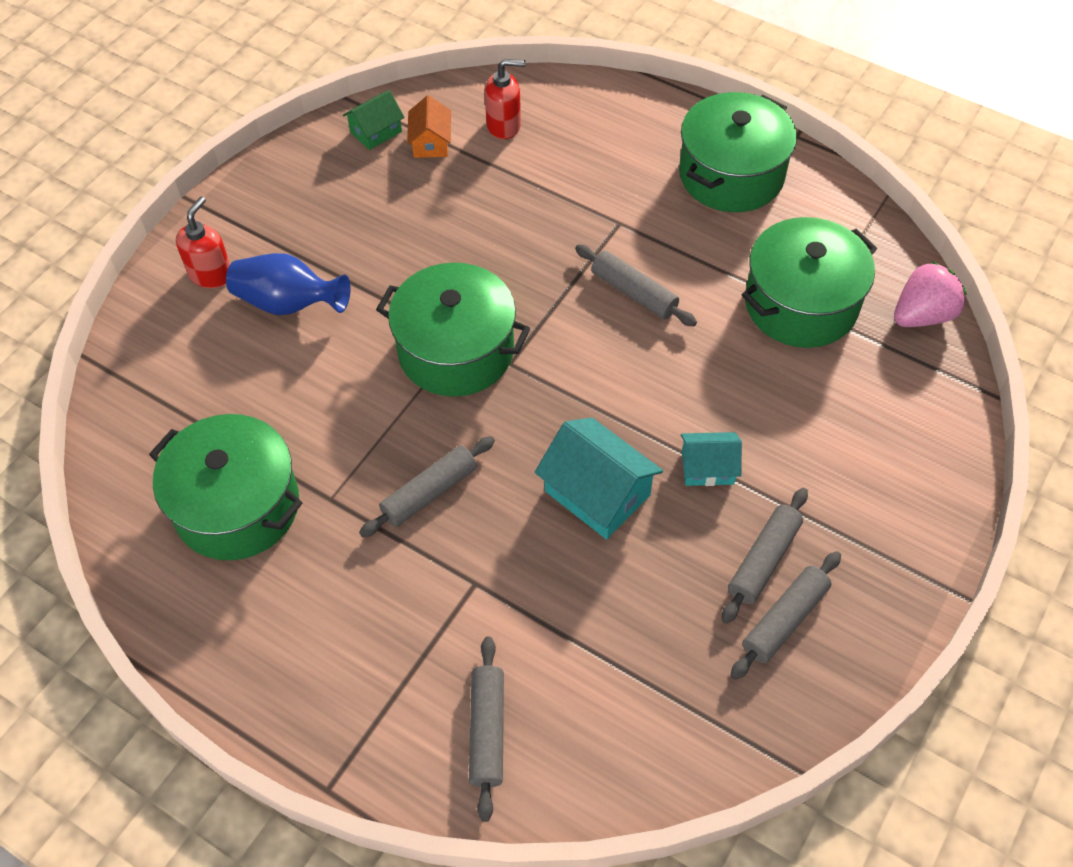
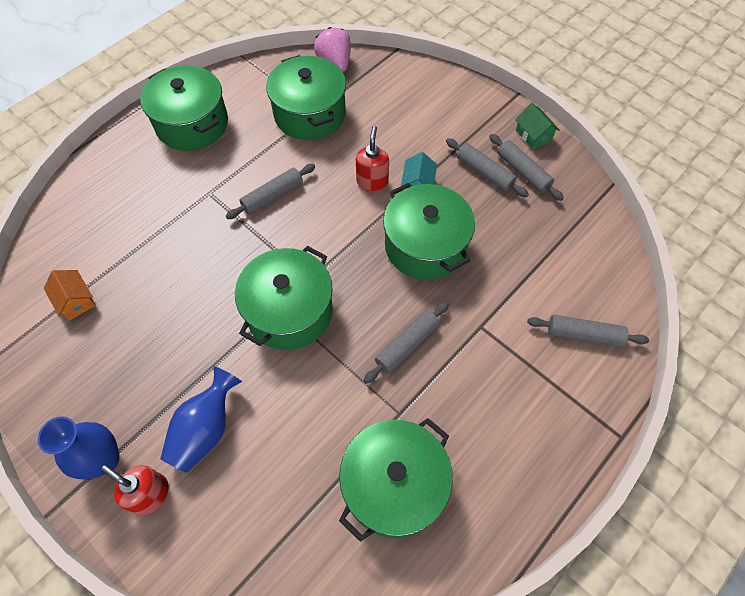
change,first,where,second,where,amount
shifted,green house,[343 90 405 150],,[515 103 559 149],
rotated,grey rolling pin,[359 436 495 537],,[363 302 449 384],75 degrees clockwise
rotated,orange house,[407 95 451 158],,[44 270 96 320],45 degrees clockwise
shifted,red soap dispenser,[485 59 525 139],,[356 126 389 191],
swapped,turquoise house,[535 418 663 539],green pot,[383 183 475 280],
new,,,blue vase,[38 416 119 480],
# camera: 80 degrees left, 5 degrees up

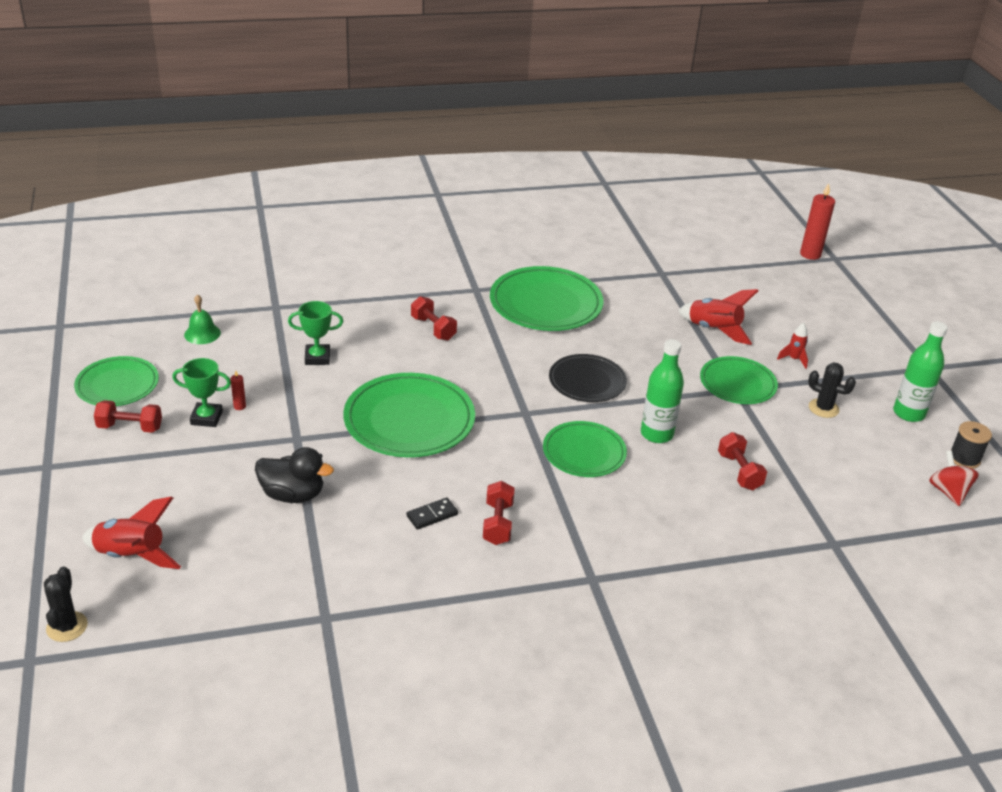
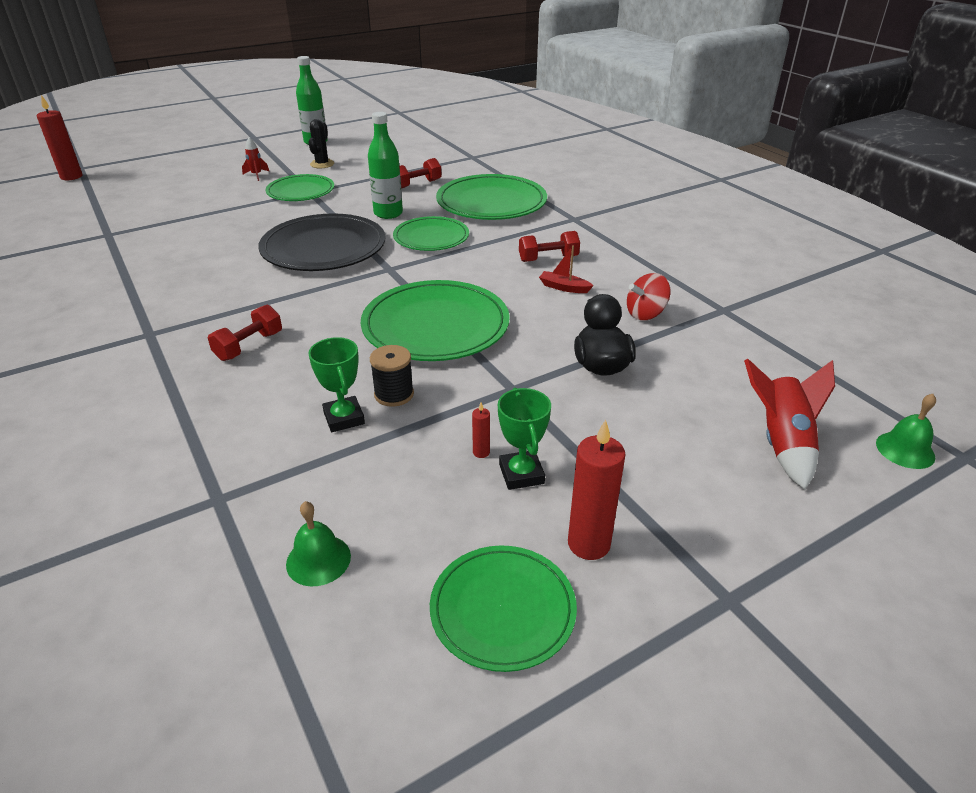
change,first,where,second,where,amount
swapped,black cactus,[44 567 88 642],green bell,[876 394 936 469],
swapped,red dumbbell,[94 400 162 433],red candle,[568 420 626 560],
swapped,black domino,[406 497 458 530],red boat,[539 245 594 293],
shifted,green plate,[490 266 604 331],,[436 174 547 220],
scaled,black plate,[549 354 627 402],,[258 213 385 271],x1.59
gone,red rocket,[678 289 759 345],,,
shifted,red spinning top,[929 451 979 506],,[627 273 670 320],
shifted,black spool,[950 421 992 469],,[370 345 414 407],
# camera: 105 degrees left, 0 degrees up

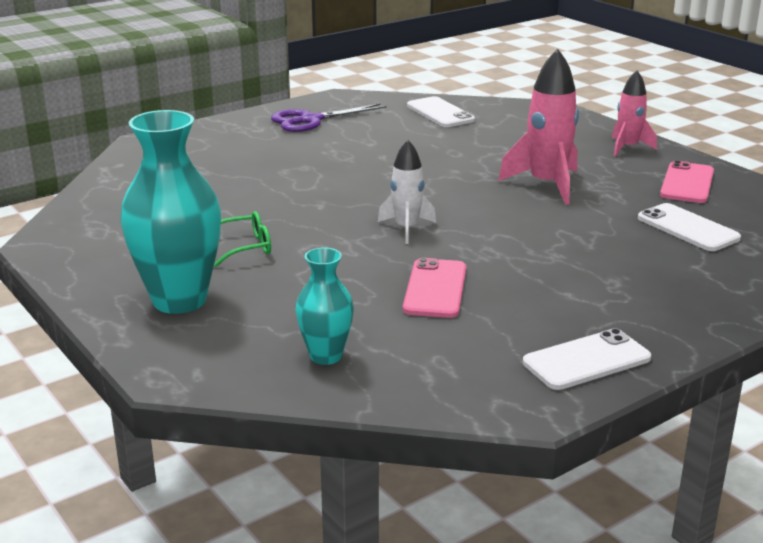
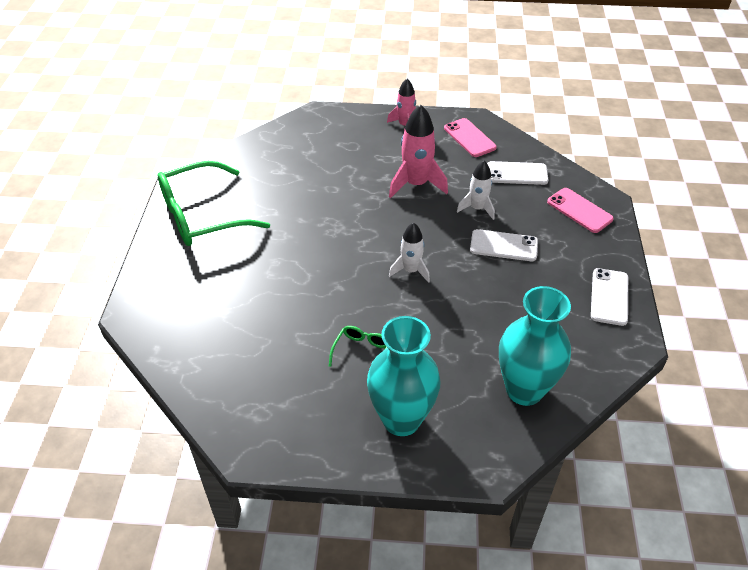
change,first,where,second,where,amount
swapped,purple scissors,[271 104 387 132],green glasses,[157 161 270 246],
scaled,turquoise vase,[295 248 354 365],,[499 286 571 406],x1.83
shifted,pink phone,[403 258 466 318],,[547 188 614 233],
shifted,white phone,[407 96 475 127],,[470 229 538 261],
new,,,white rocket,[457 161 495 220],
# camera: 50 degrees left, 20 degrees up

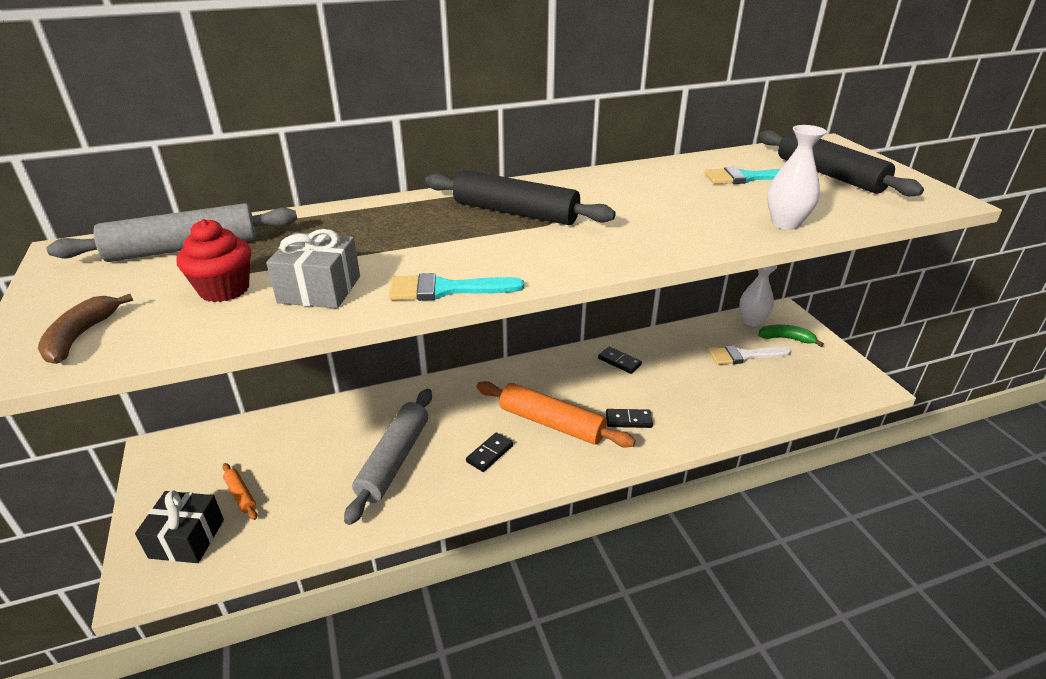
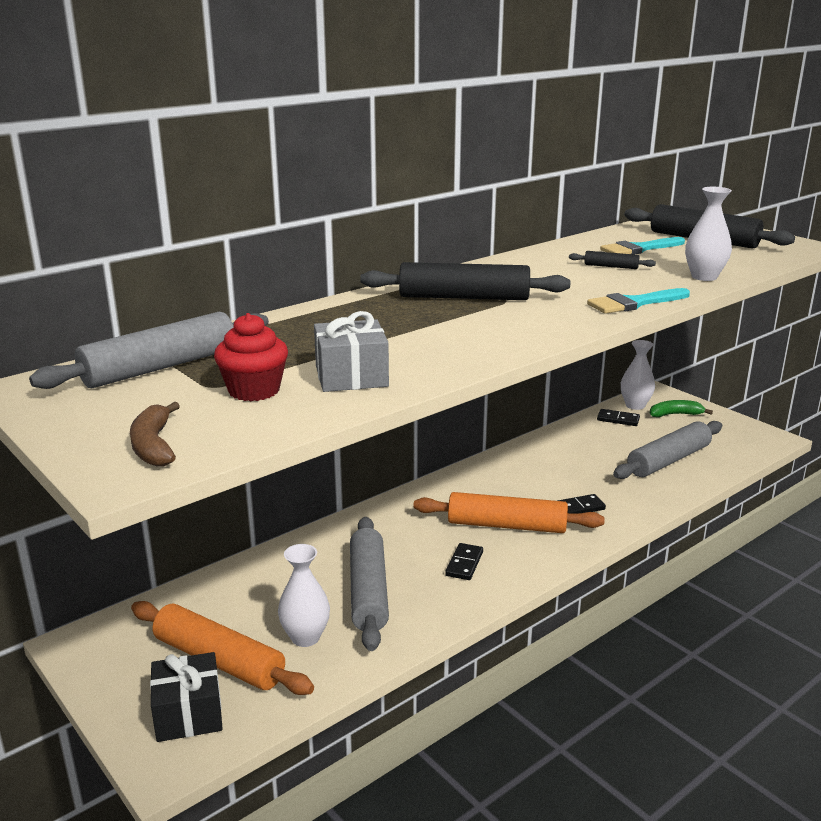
change,first,where,second,where,amount
scaled,orange rolling pin,[222 463 257 520],,[131 601 314 695],x2.21
shifted,turquoise brush,[389 273 524 301],,[587 288 690 314],
shifted,black domino,[598 347 642 374],,[597 409 640 426],
gone,white brush,[709 345 791 365],,,
new,,,white vase,[278 544 330 647],
new,,,black rolling pin,[569 251 656 269],
new,,,grey rolling pin,[613 421 722 479],
# camera: 20 degrees left, 10 degrees down

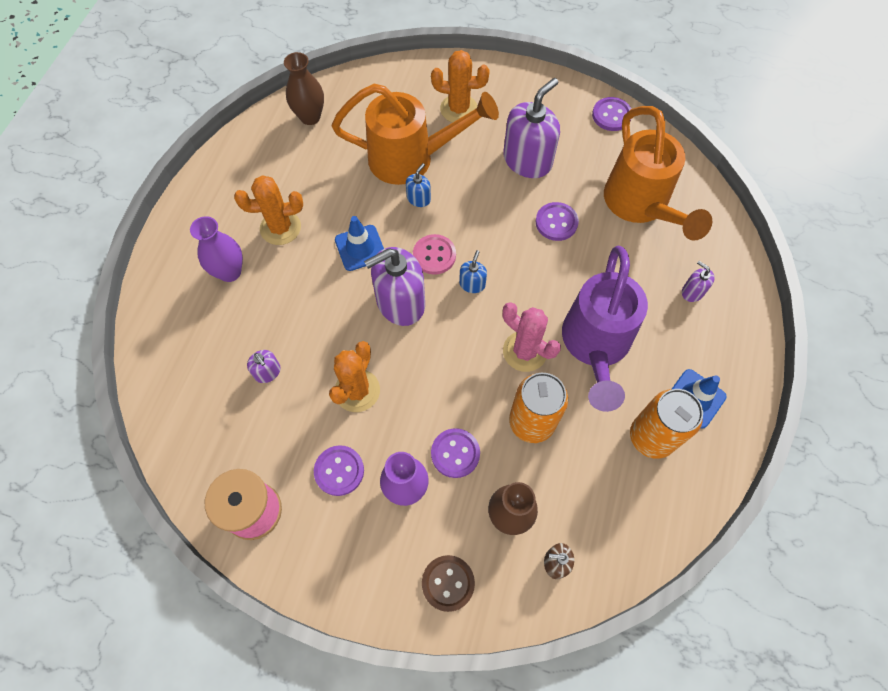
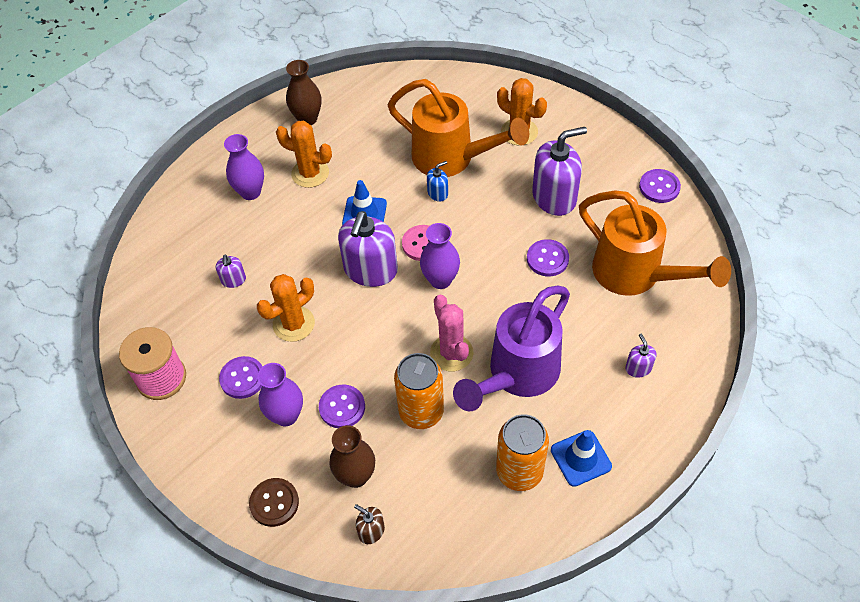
change,first,where,second,where,amount
shifted,brown vase,[284 52 324 125],,[286 60 321 125],
rotated,purple soap dispenser,[364 247 425 326],,[338 211 398 287],75 degrees counterclockwise
swapped,blue soap dispenser,[459 250 487 293],purple vase,[420 223 460 289],
rotated,orange watering can,[604 106 712 241],,[579 191 731 296],60 degrees counterclockwise
# camera: 30 degrees right, 10 degrees down

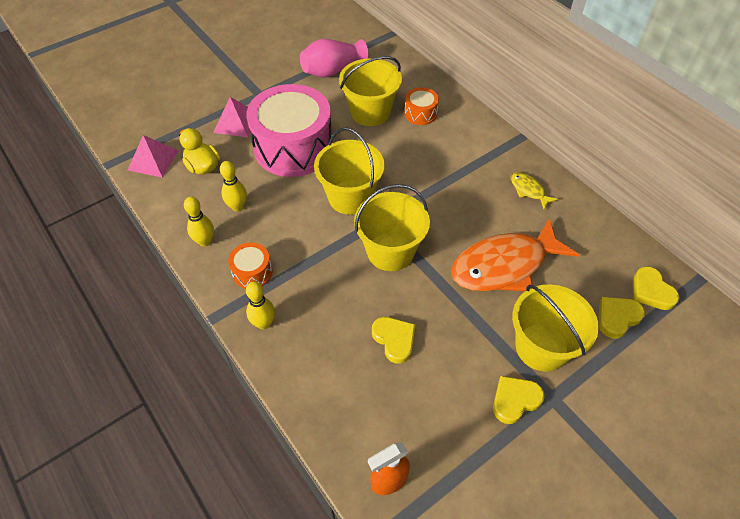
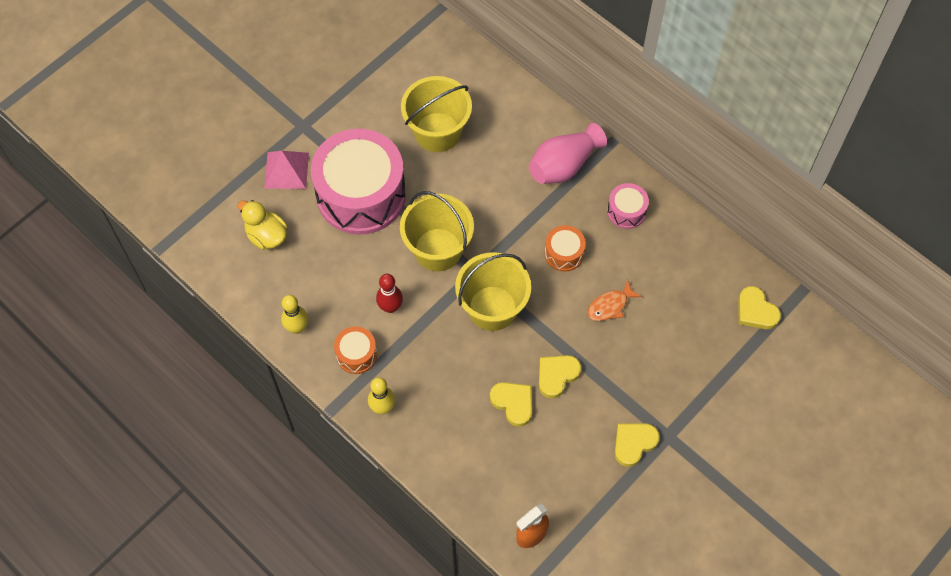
change,first,where,second,where,amount
gone,pink pyramid,[128 135 179 178],,,
gone,yellow bowling pin,[220 161 247 212],,,
shifted,pink vase,[300 39 368 78],,[529 123 607 184],
shifted,orange drum,[405 87 439 125],,[545 225 586 271],
scaled,orange fish,[451 218 579 291],,[587 280 642 321],x0.44
swapped,yellow fish,[511 172 558 209],pink drum,[607 183 649 229],
gone,yellow bucket,[512 284 599 372],,,
shifted,yellow heart,[599 297 645 338],,[539 355 581 399],
new,,,red bowling pin,[376 274 403 313],
# camera: 10 degrees left, 10 degrees up

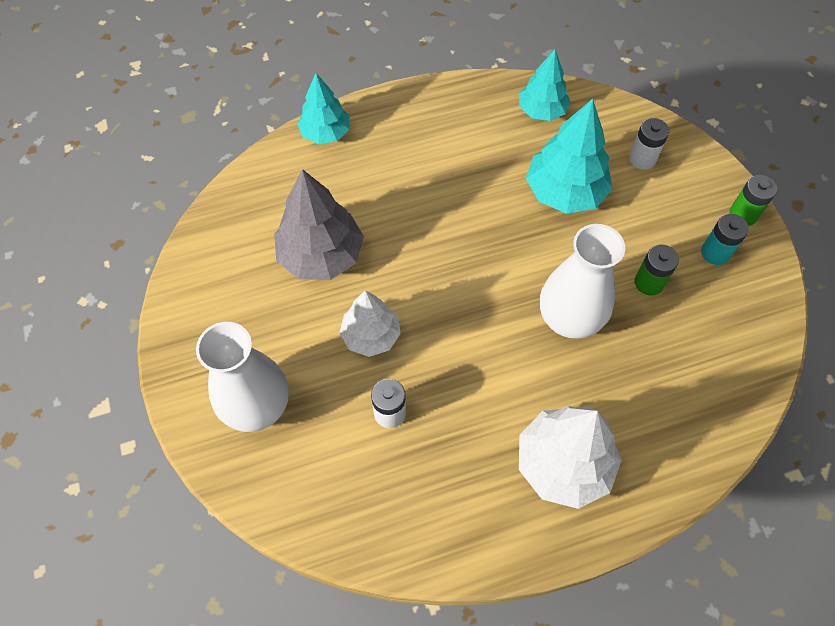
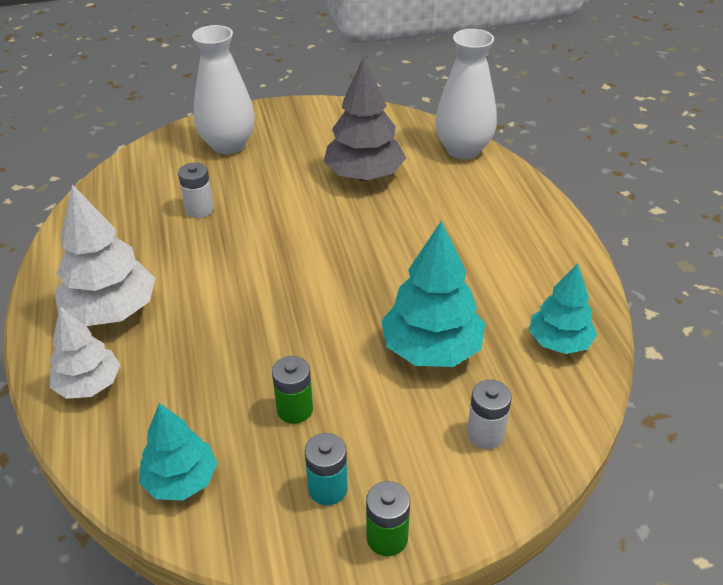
change,first,where,second,where,amount
shifted,turquoise tree,[297 73 350 144],,[139 403 217 500],
shifted,white tree,[339 290 401 357],,[50 306 120 399],
shifted,white vase,[540 224 625 339],,[435 29 497 159],
# camera: 95 degrees right, 20 degrees down

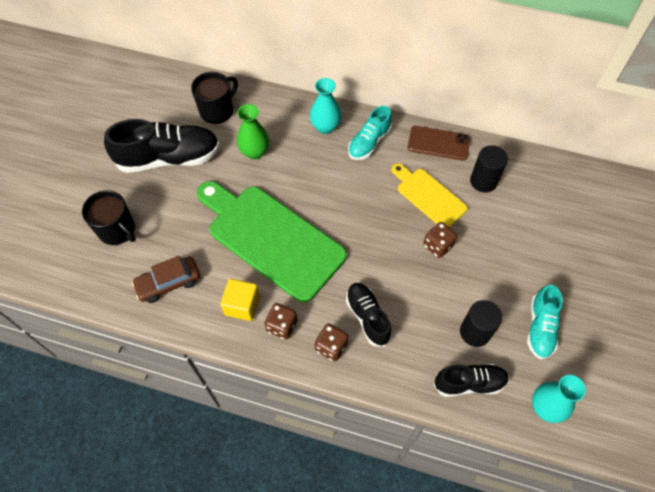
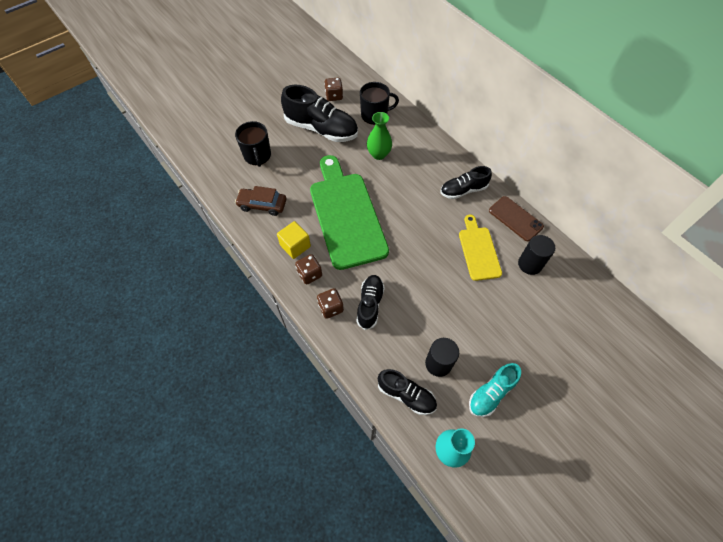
change,first,where,second,where,amount
gone,turquoise vase,[310 78 341 134],,,
repainted,turquoise shoe,[348 106 392 160],black shoe,[440 166 492 199],
shifted,brown dice,[423 222 457 258],,[324 78 343 101],
# camera: 35 degrees right, 0 degrees up

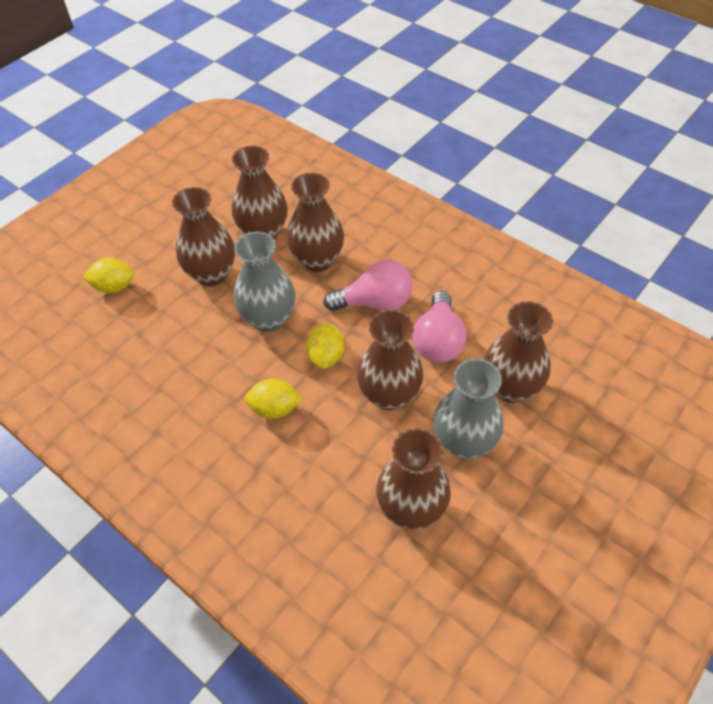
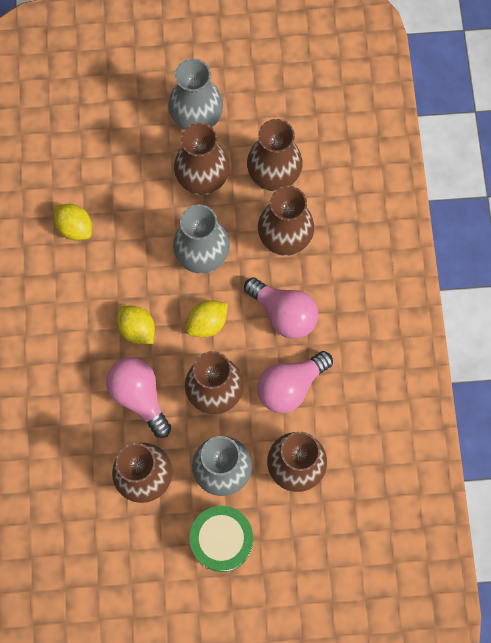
change,first,where,second,where,amount
shifted,yellow lemon,[83 258 135 293],,[54 204 92 241],
new,,,pink light bulb,[106 357 171 438],
new,,,grey vase,[168 58 223 130],
new,,,green drum,[190 506 253 572],
# camera: 45 degrees right, 20 degrees up

